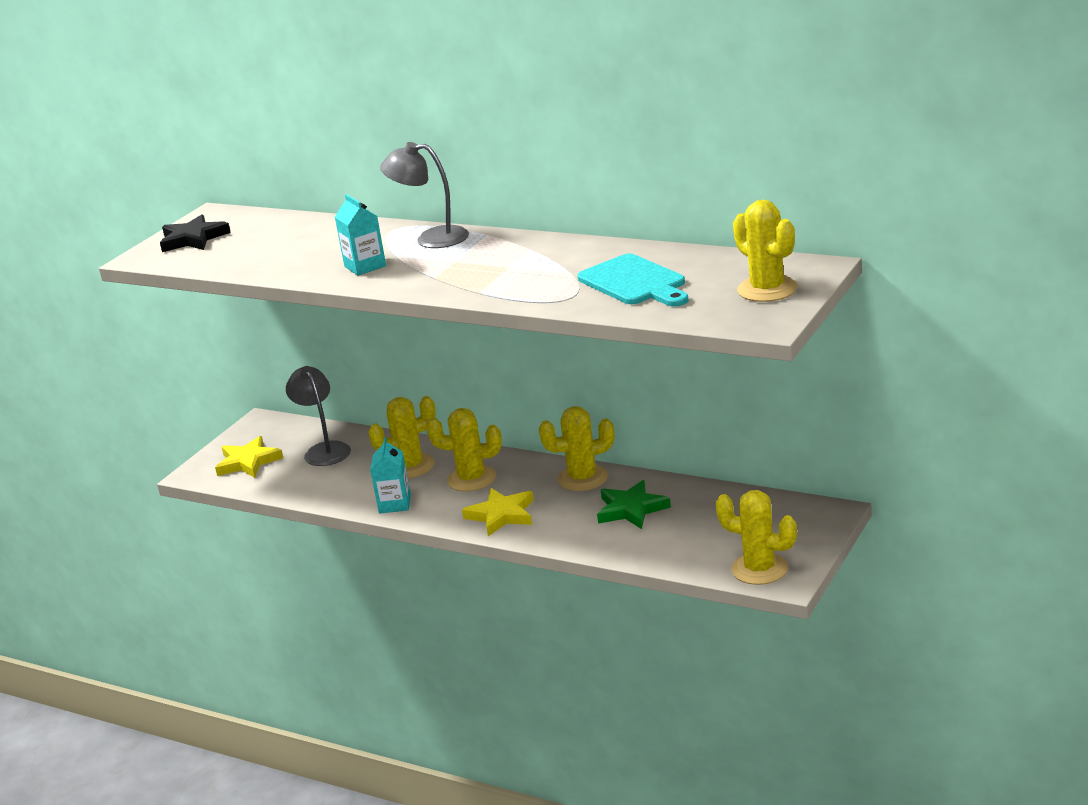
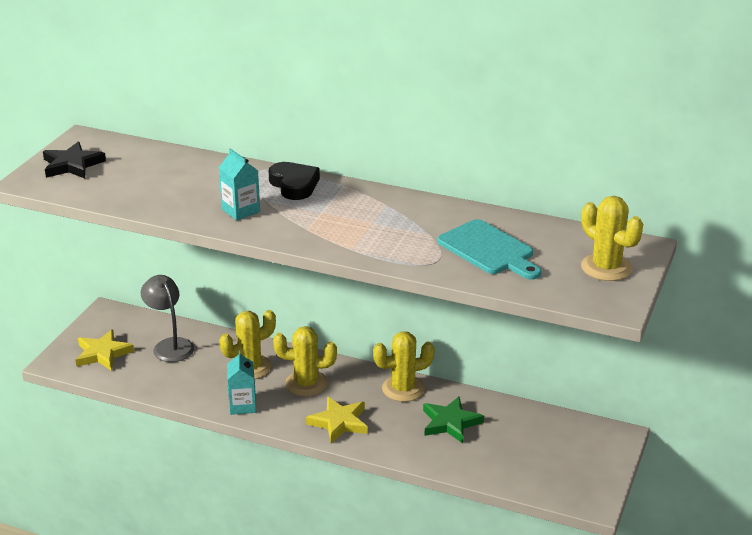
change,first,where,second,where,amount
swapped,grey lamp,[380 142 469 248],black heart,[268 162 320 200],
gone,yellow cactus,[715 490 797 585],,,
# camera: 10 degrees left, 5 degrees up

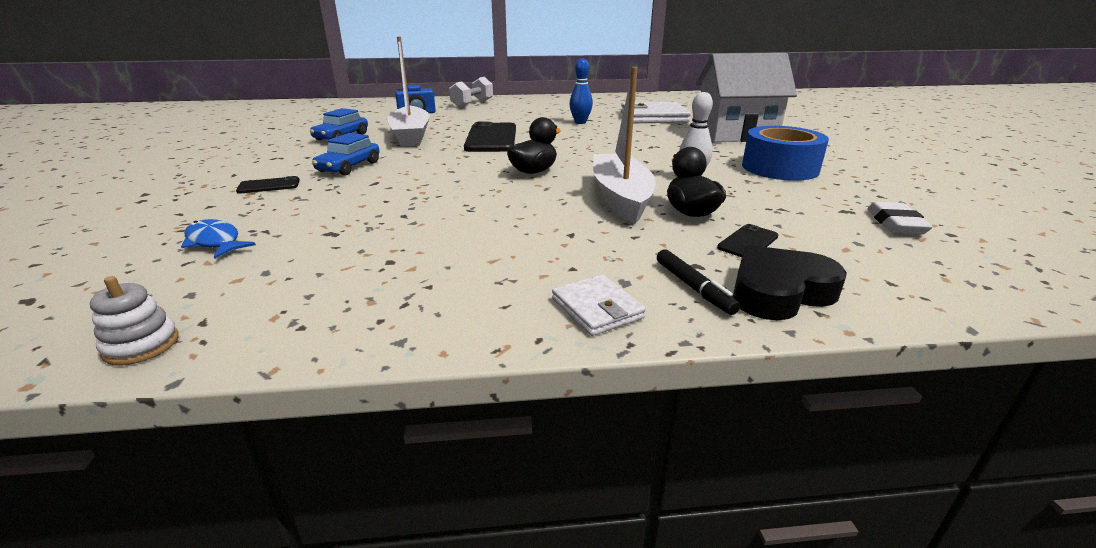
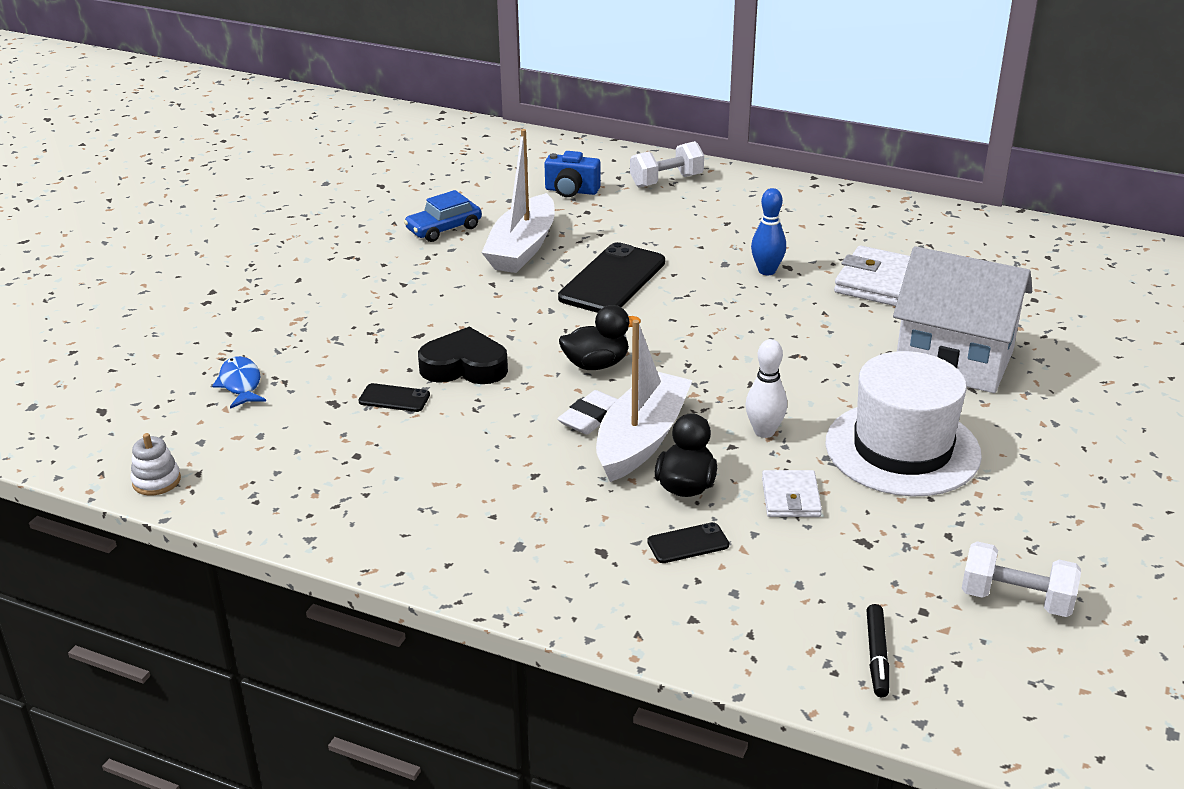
change,first,where,second,where,amount
shifted,black phone,[236 176 300 194],,[358 383 430 412],
gone,blue car,[312 133 379 175],,,
shifted,white wallet,[552 275 646 336],,[762 470 822 517],
shifted,black marker,[657 249 740 315],,[866 604 890 697],
shifted,black heart,[733 245 847 320],,[418 327 508 384],
swapped,blue tape,[742 126 829 181],white hat,[825 351 982 496],
shifted,white eraser,[867 202 933 234],,[557 390 618 434],
new,,,white dumbbell,[961 541 1081 617],
# camera: 30 degrees right, 5 degrees up

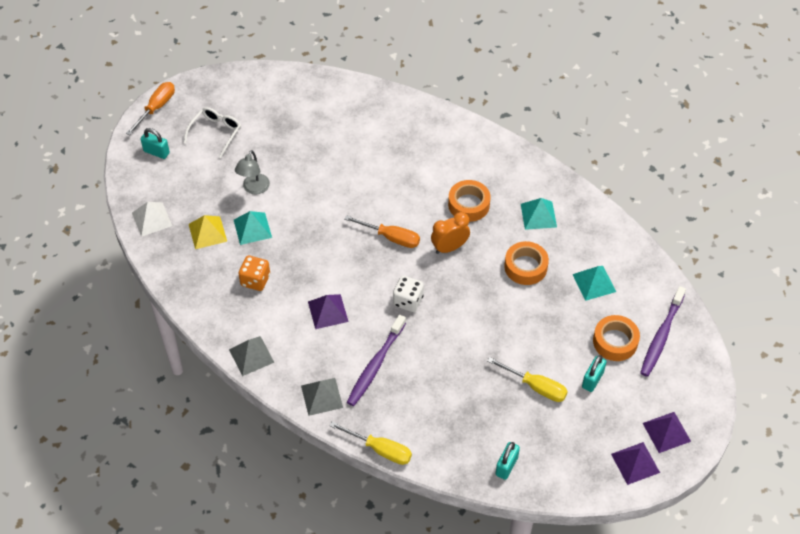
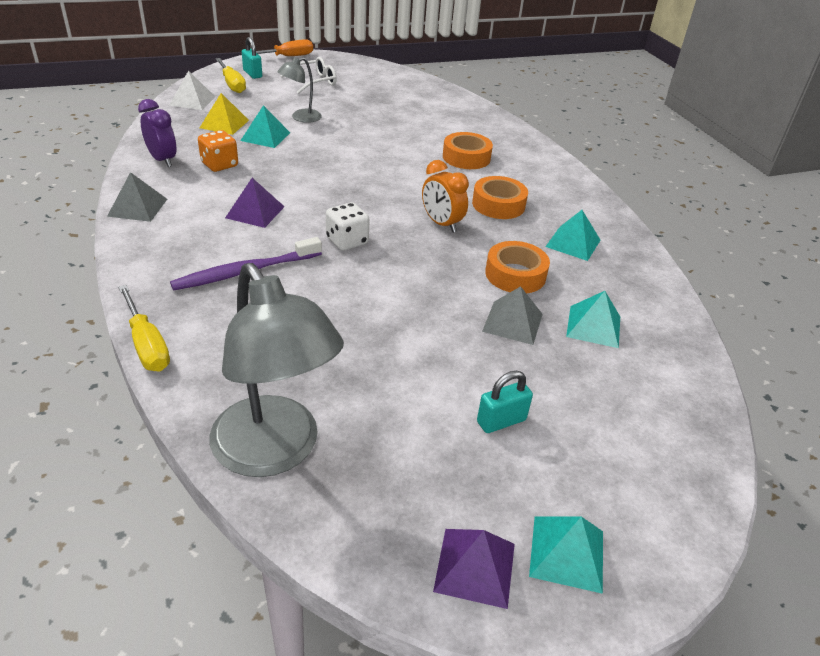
change,first,where,second,where,amount
shifted,grey pyramid,[301 378 343 416],,[482 286 543 345],
gone,orange screwdriver,[344 215 420 248],,,
rotated,orange clock,[431 212 470 254],,[422 160 469 233],135 degrees counterclockwise
shifted,yellow screwdriver,[488 357 568 402],,[215 58 246 93],
swapped,turquoise padlock,[495 442 520 480],grey lamp,[210 263 344 477],
shifted,orange tape,[593 315 640 361],,[443 132 493 169],
gone,purple toothbrush,[640 286 686 377],,,
repainted,purple pyramid,[643 412 691 453],turquoise pyramid,[529 516 603 594],
new,,,purple clock,[138 99 176 167],
# camera: 30 degrees right, 15 degrees down

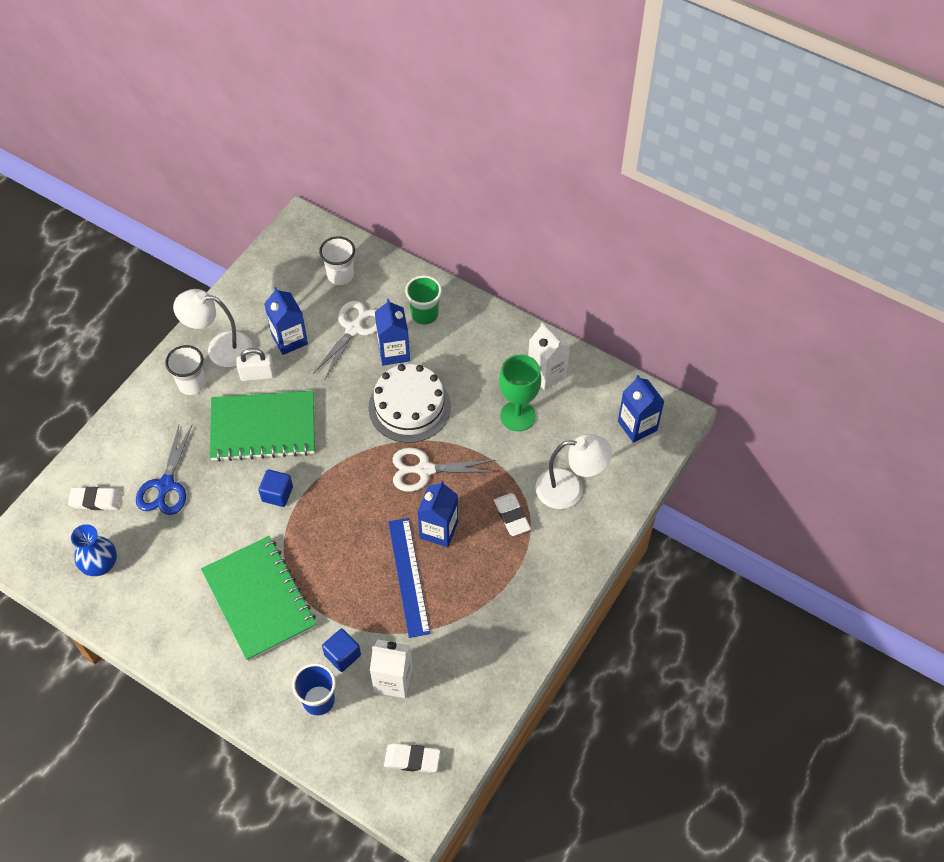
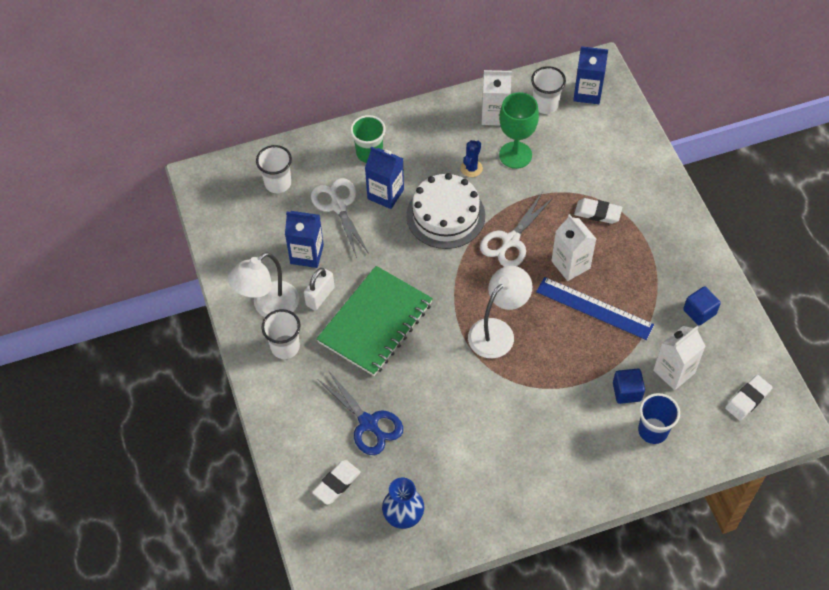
change,first,where,second,where,amount
gone,green notebook,[201 536 316 661],,,
shifted,blue cube,[258 469 293 507],,[683 286 721 326],
repainted,blue carton,[417 481 458 547],white carton,[551 214 596 281],
shifted,white lamp,[535 434 612 509],,[468 266 533 358],
new,,,blue cactus,[461 140 483 177],
new,,,white cup,[531 66 566 114],
# camera: 50 degrees left, 0 degrees up

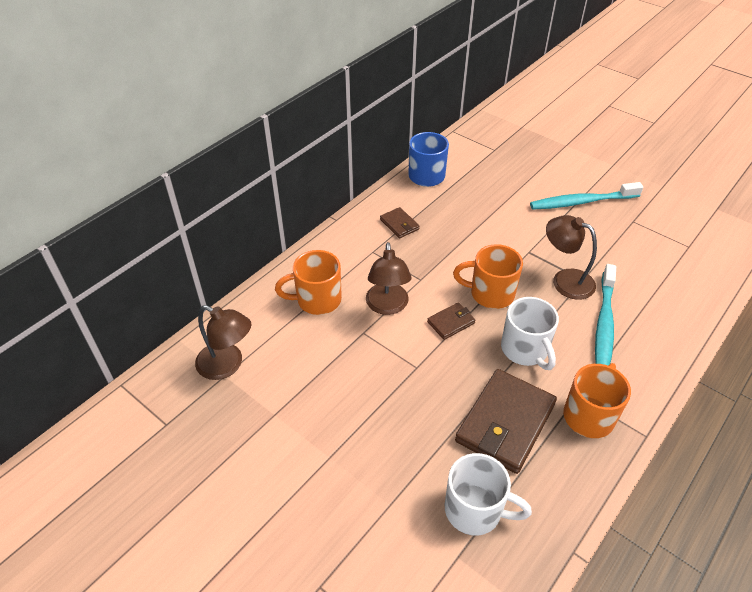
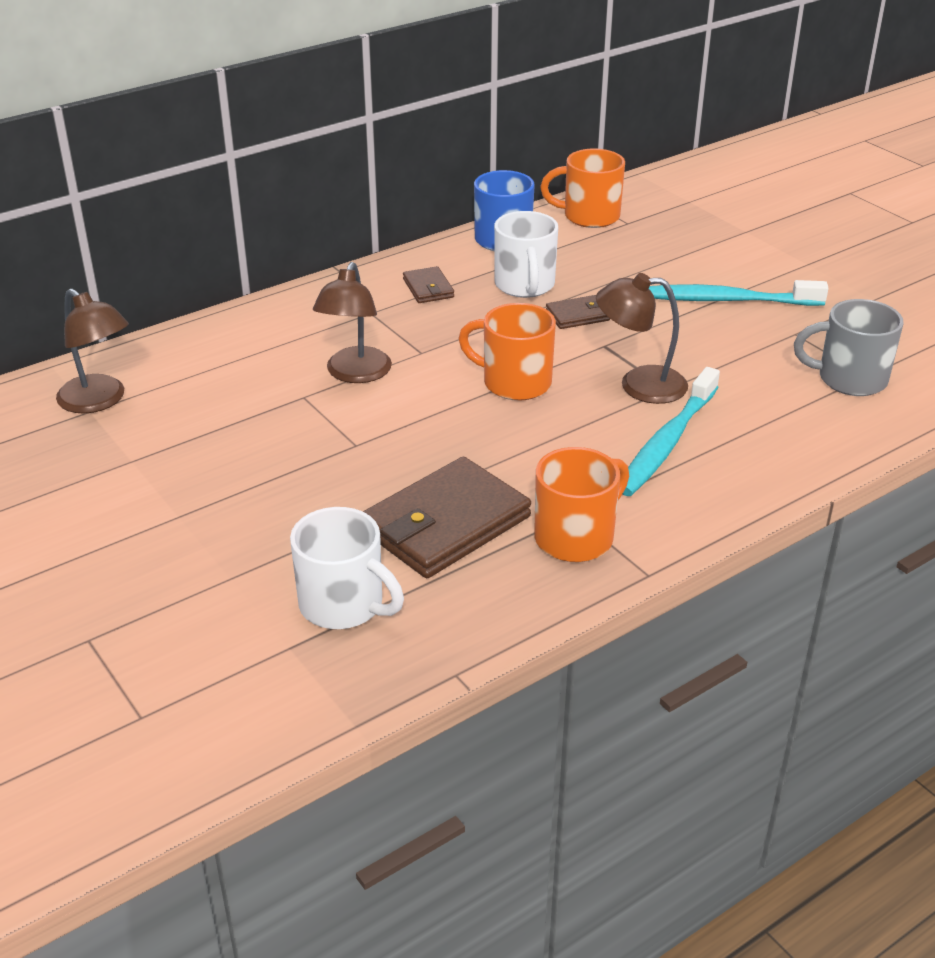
change,first,where,second,where,amount
shifted,orange mug,[275 250 342 315],,[540 149 625 228],
shifted,brown wallet,[427 302 476 340],,[546 295 610 329],
shifted,white mug,[501 297 559 370],,[494 211 558 298],
rotated,brown lamp,[546 215 597 300],,[596 273 688 404],45 degrees counterclockwise
new,,,grey mug,[794 299 904 396],
# camera: 15 degrees right, 10 degrees down

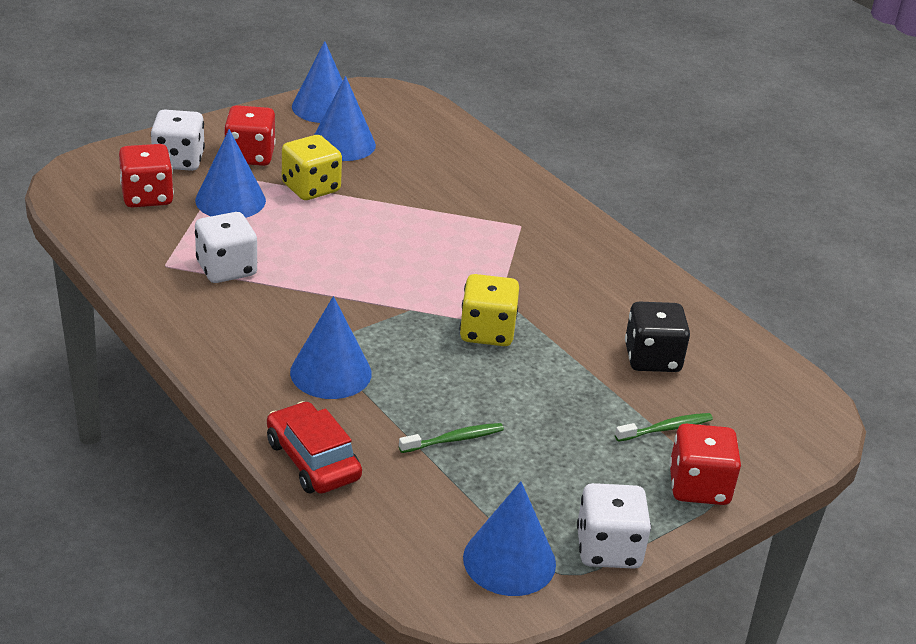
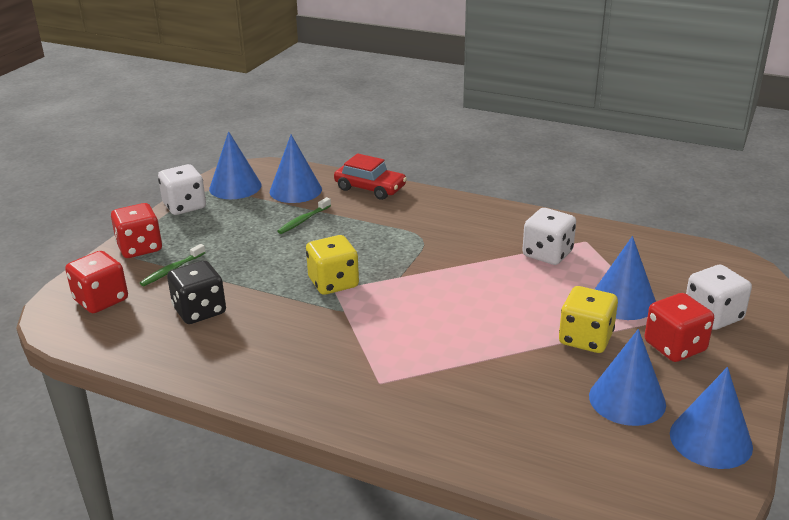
change,first,where,second,where,amount
shifted,red dice,[119 144 174 208],,[65 251 128 313],
shifted,blue cone,[290 296 372 399],,[270 135 322 203],
# camera: 155 degrees right, 5 degrees down

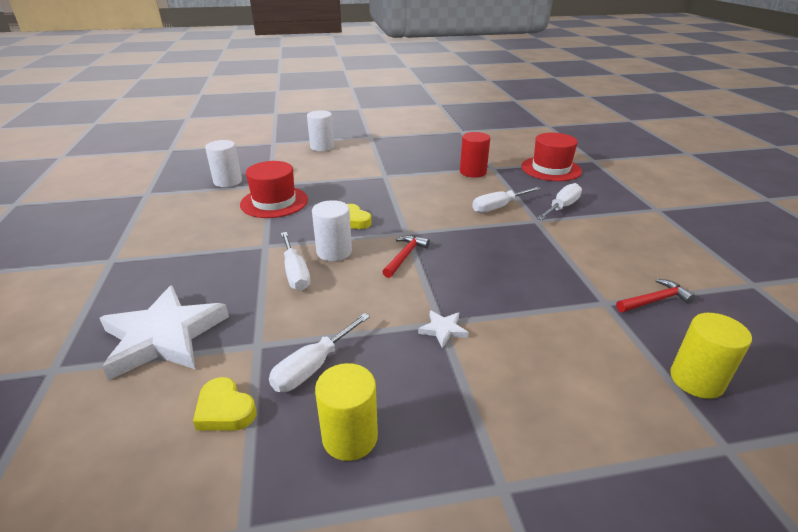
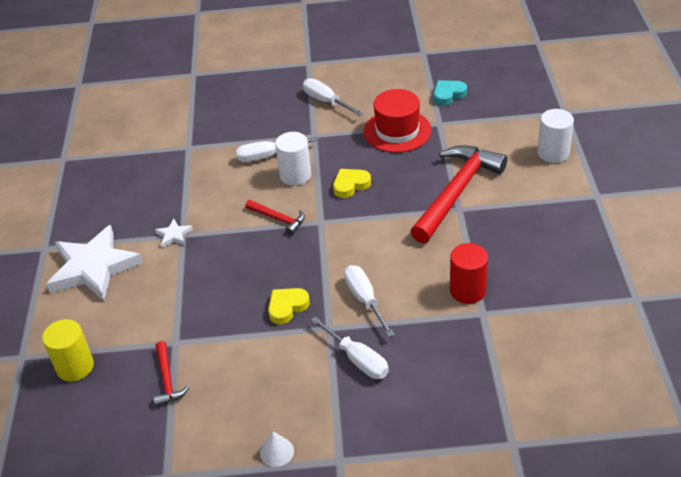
change,first,where,second,where,amount
shifted,white star,[100 285 229 380],,[47 225 143 301],
shifted,yellow heart,[193 377 256 431],,[268 288 310 325],
swapped,white cylinder,[205 140 242 187],turquoise heart,[434 80 467 106],
shifted,white screwdriver,[269 313 370 392],,[303 78 363 116],
gone,yellow cylinder,[315 363 378 461],,,
gone,red hat,[521 133 582 181],,,
new,,,white cone,[260 431 294 467],
new,,,red hammer,[410 145 507 243],
# camera: 100 degrees right, 10 degrees up

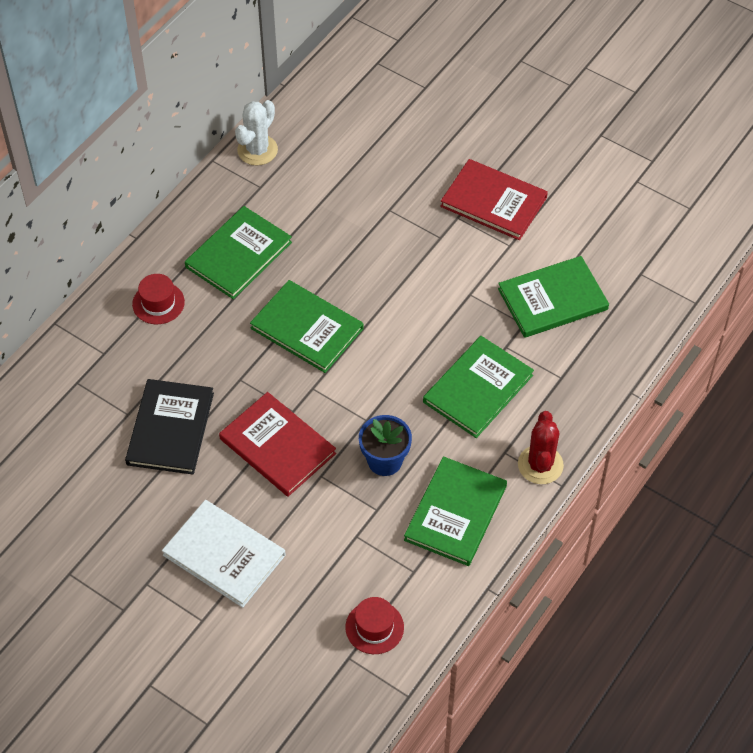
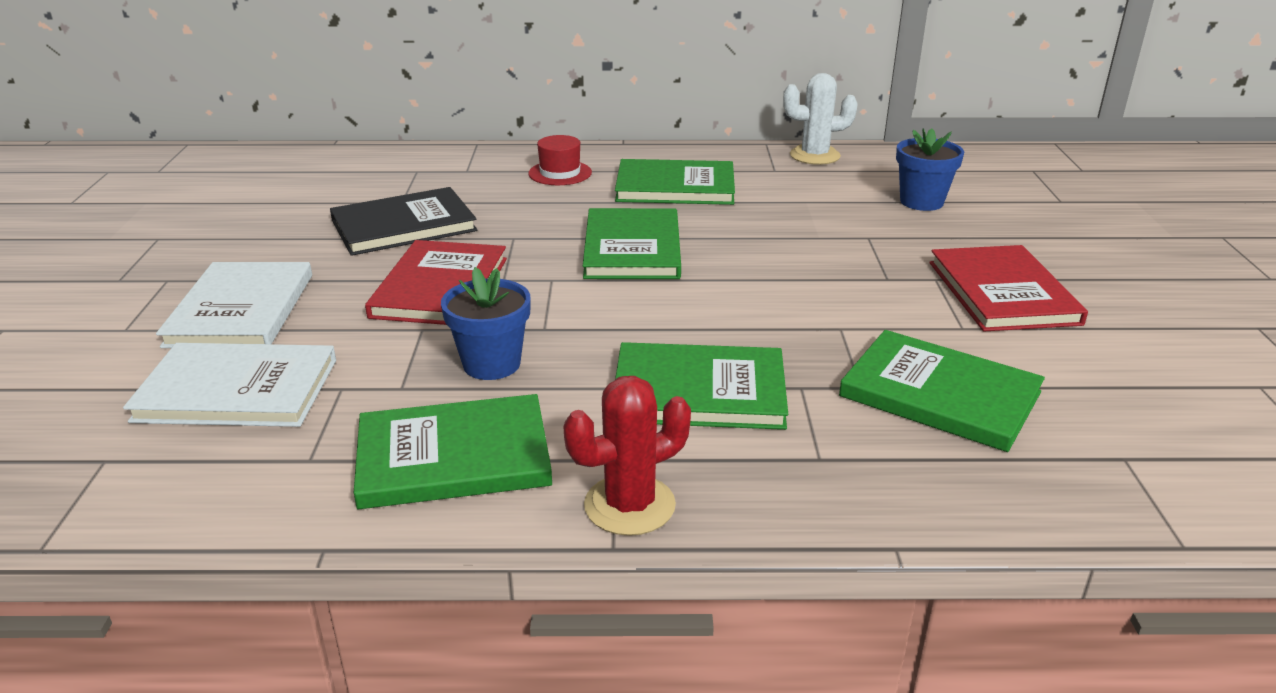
change,first,where,second,where,amount
gone,red hat,[345 597 404 654],,,
new,,,white book,[123 343 336 427],
new,,,blue flower pot,[896 128 964 211],
# camera: 55 degrees right, 25 degrees down

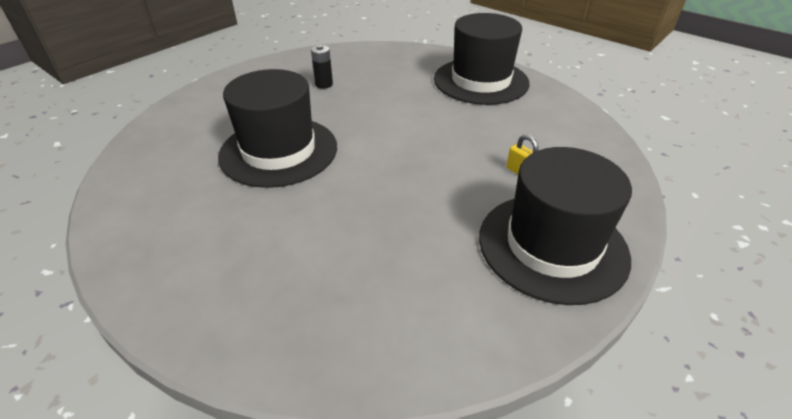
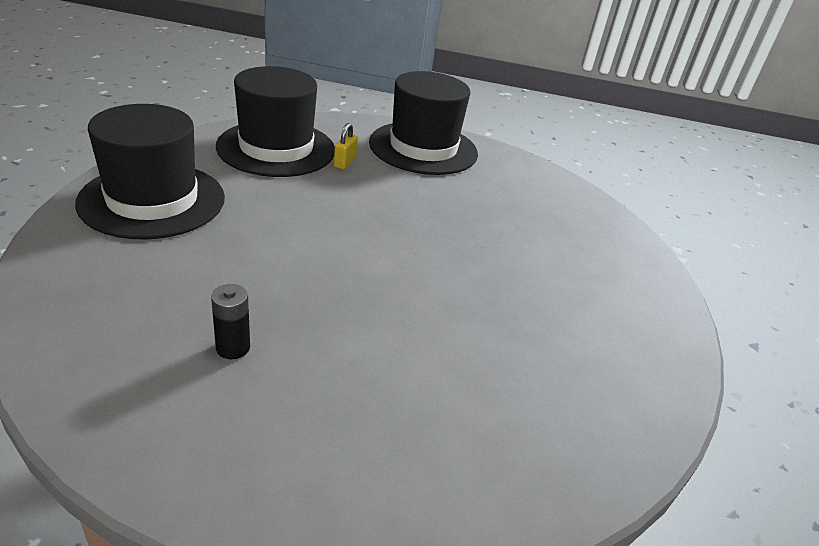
change,first,where,second,where,amount
shifted,black hat,[218 69 337 188],,[216 66 335 177],
# camera: 125 degrees left, 5 degrees down

